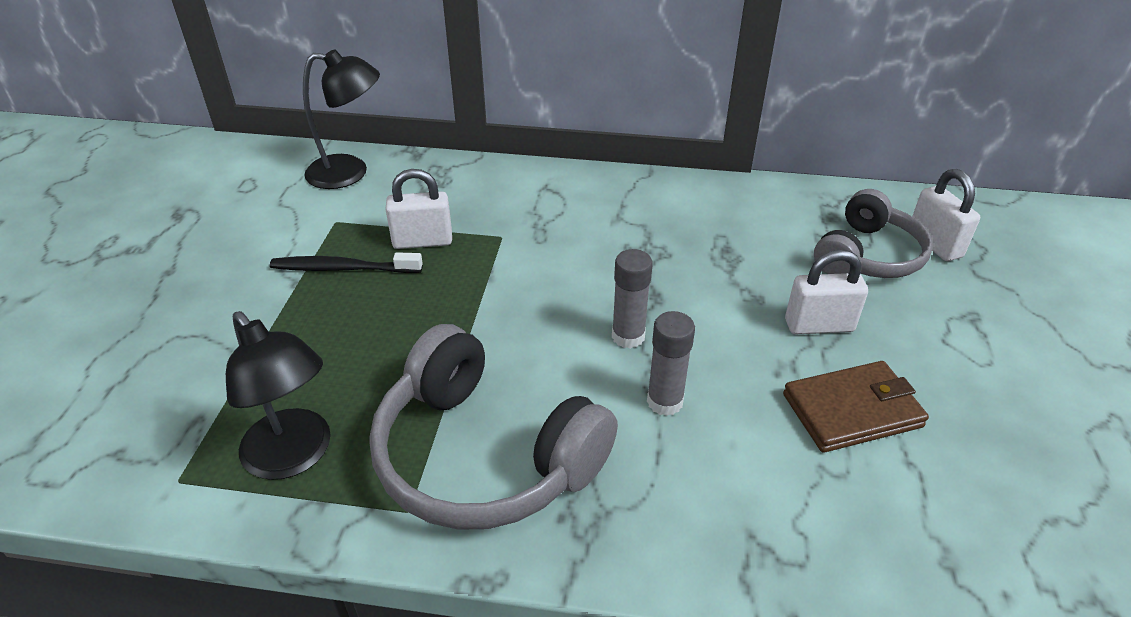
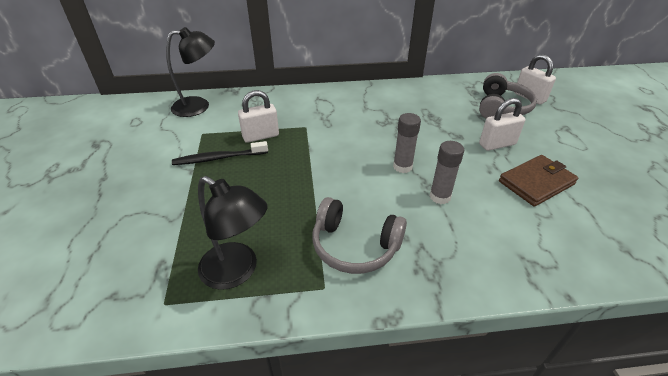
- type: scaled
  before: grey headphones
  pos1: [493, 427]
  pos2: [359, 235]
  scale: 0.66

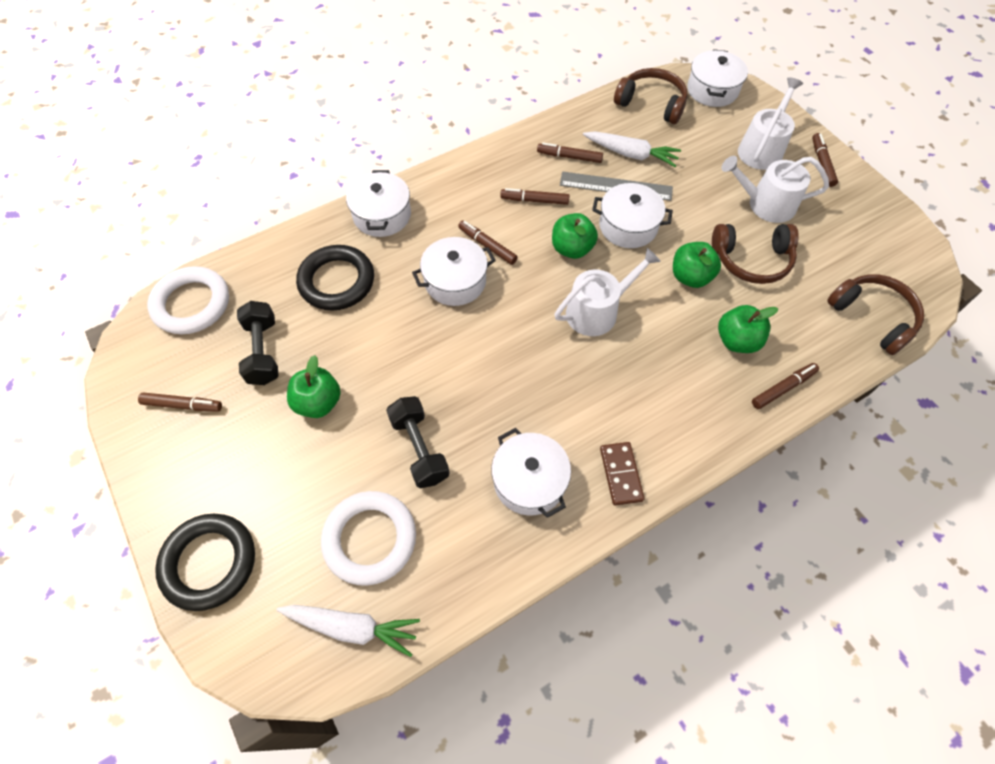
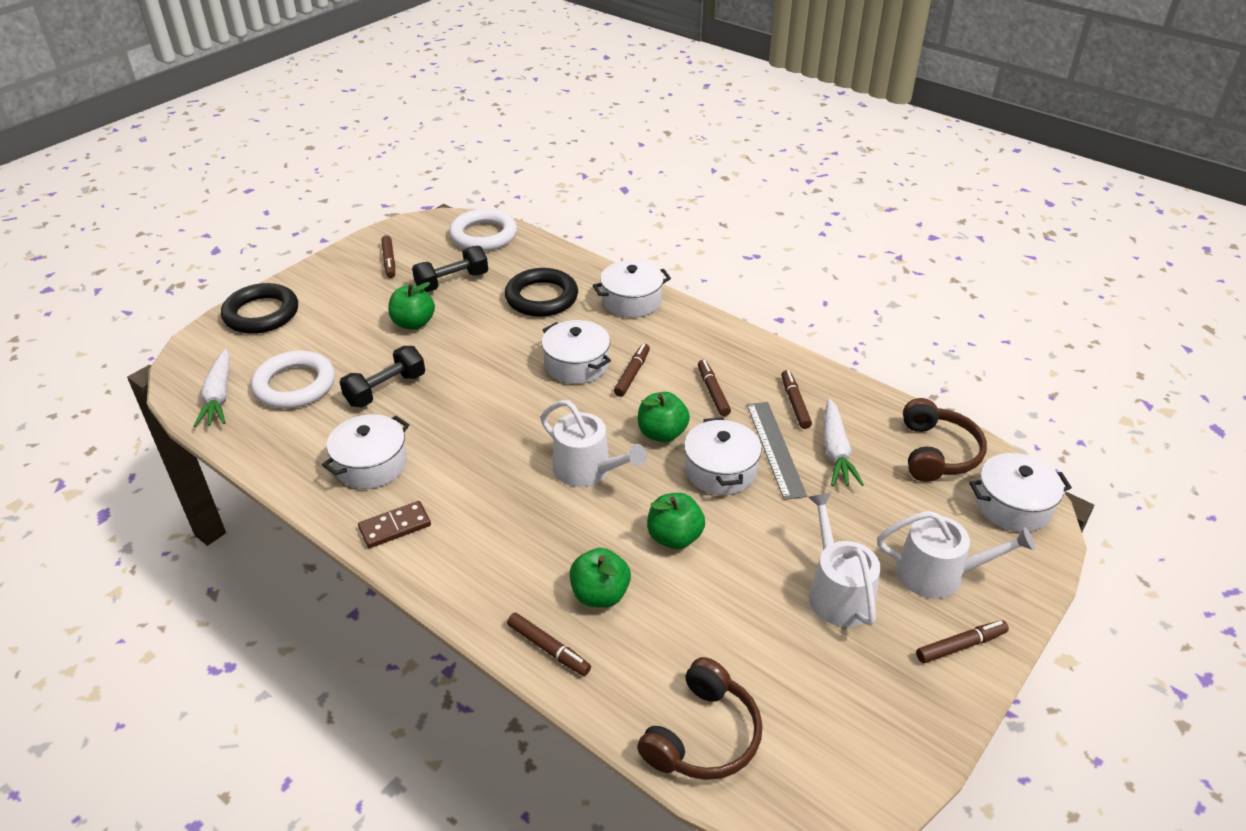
- type: gone
  before: brown headphones
  pos1: [755, 254]

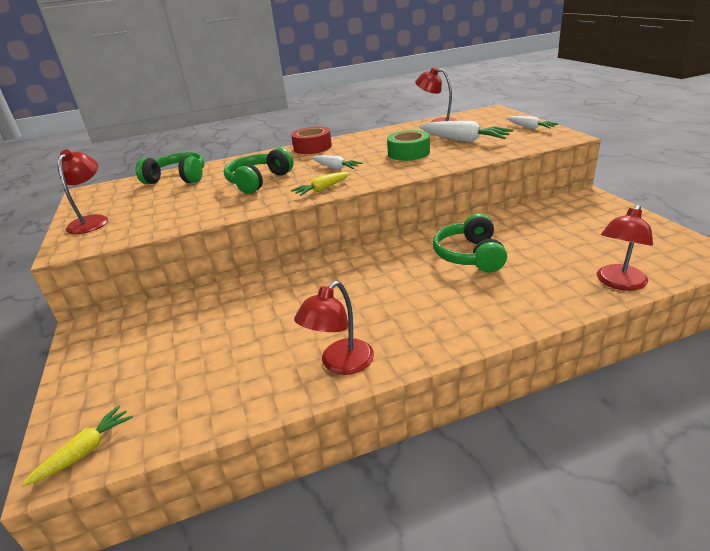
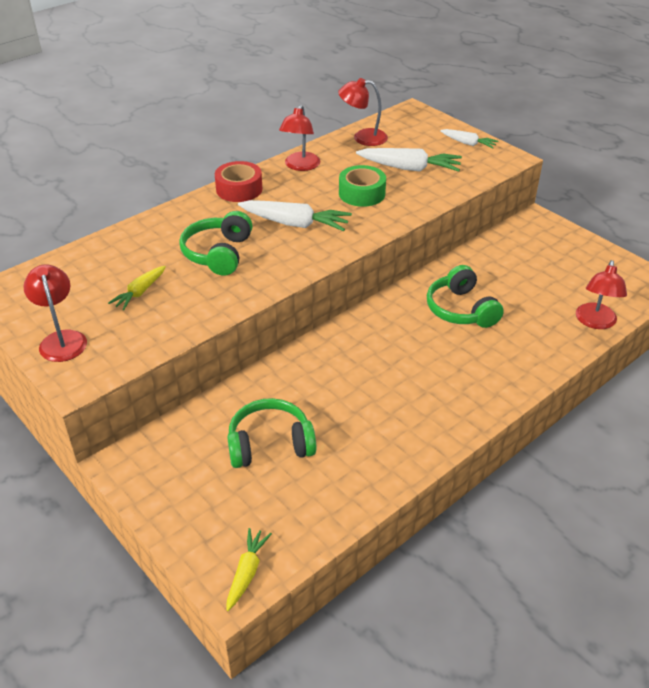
- type: shifted
  before: green headphones
  pos1: [170, 168]
  pos2: [271, 433]
- type: scaled
  before: white carrot
  pos1: [337, 162]
  pos2: [295, 215]
  scale: 1.69
- type: shifted
  before: yellow carrot
  pos1: [320, 184]
  pos2: [137, 288]
- type: shifted
  before: red lamp
  pos1: [334, 328]
  pos2: [299, 138]

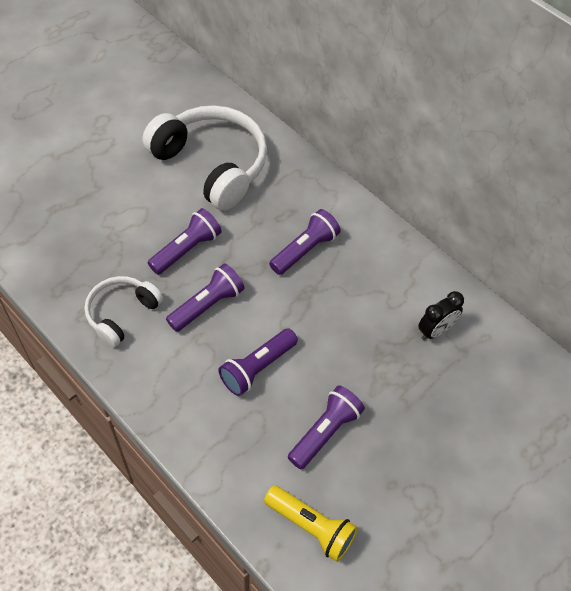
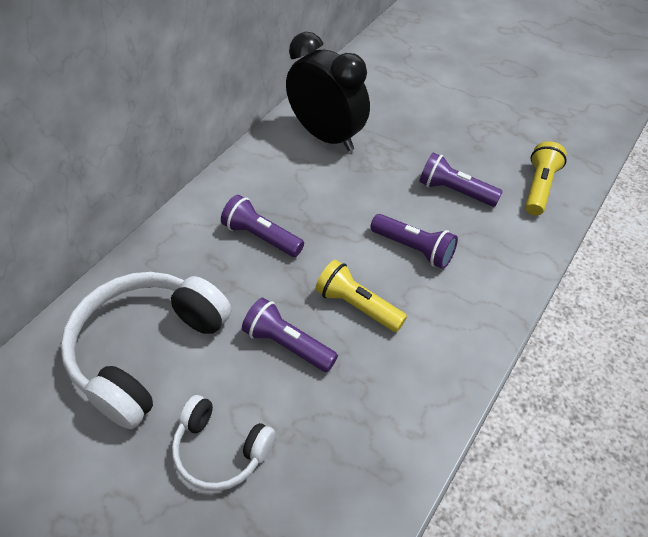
- type: repainted
  before: purple flashlight
  after: yellow flashlight
  pos1: [205, 297]
  pos2: [361, 296]
- type: shifted
  before: white headphones
  pos1: [123, 311]
  pos2: [223, 443]
- type: scaled
  before: black clock
  pos1: [441, 315]
  pos2: [328, 91]
  scale: 2.1

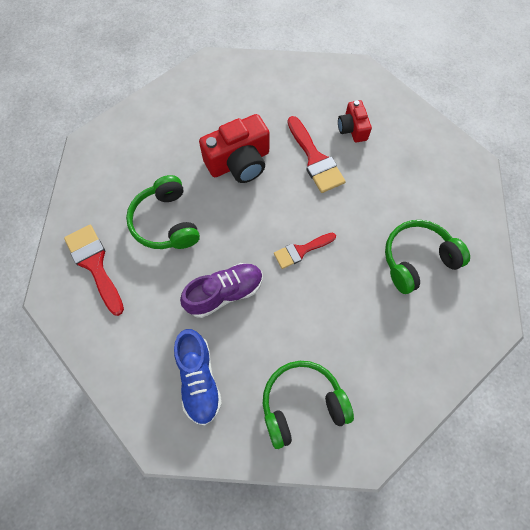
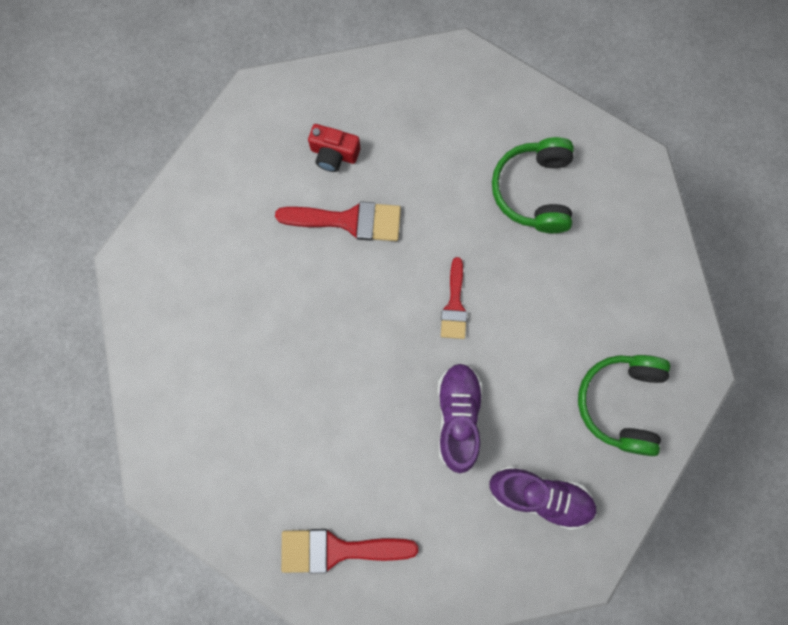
- type: gone
  before: red camera
  pos1: [234, 148]
- type: gone
  before: green headphones
  pos1: [163, 212]
- type: repainted
  before: blue shoe
  after: purple shoe
  pos1: [198, 377]
  pos2: [543, 498]

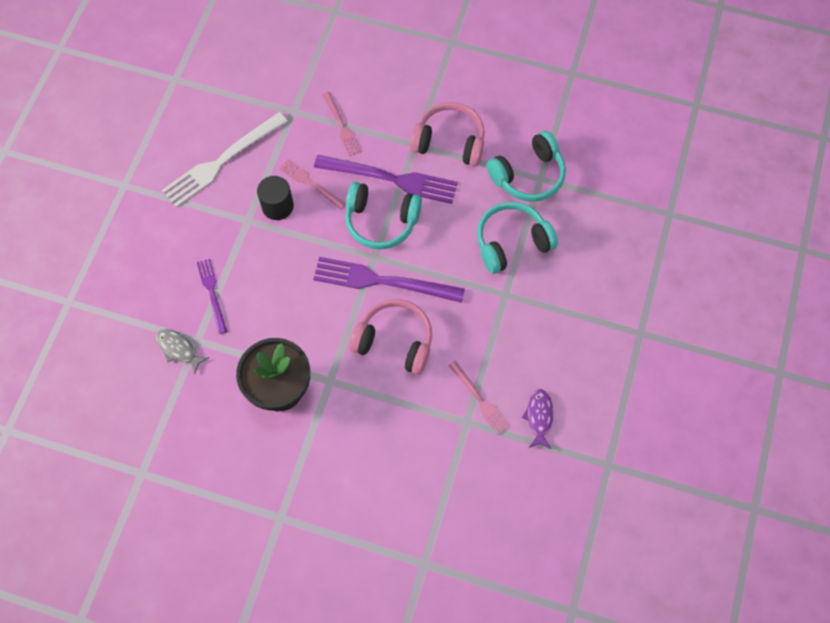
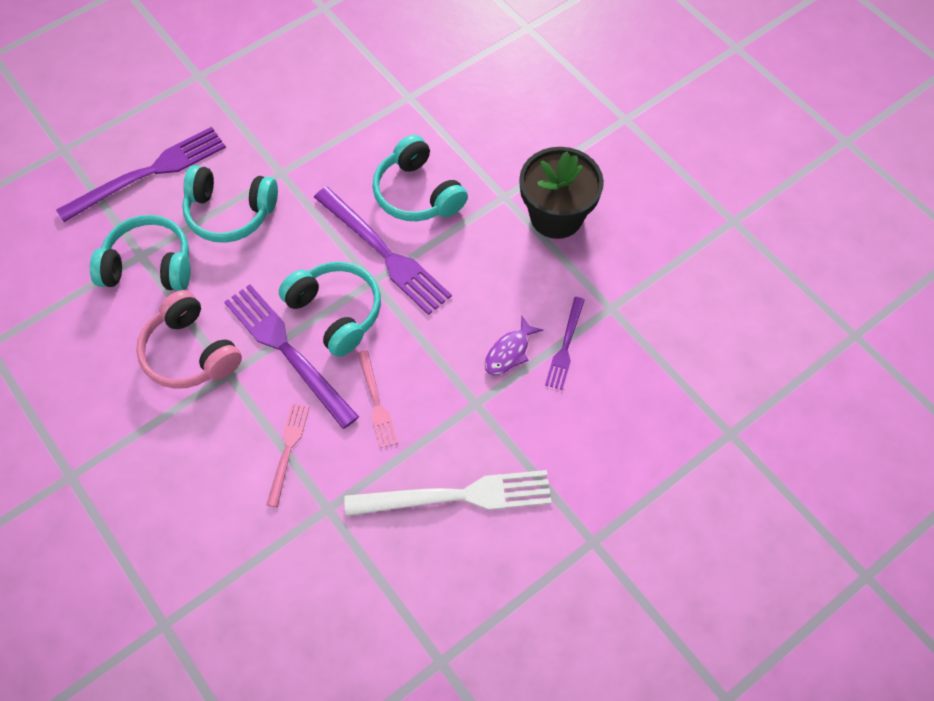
- type: gone
  before: black cylinder
  pos1: [275, 198]
- type: repainted
  before: pink headphones
  after: turquoise headphones
  pos1: [391, 337]
  pos2: [420, 178]
- type: gone
  before: grey fish
  pos1: [183, 351]
- type: gone
  before: pink fork
  pos1: [479, 398]
- type: shifted
  before: purple fish
  pos1: [537, 419]
  pos2: [514, 345]
- type: new
  after: purple fork
  pos2: [141, 174]

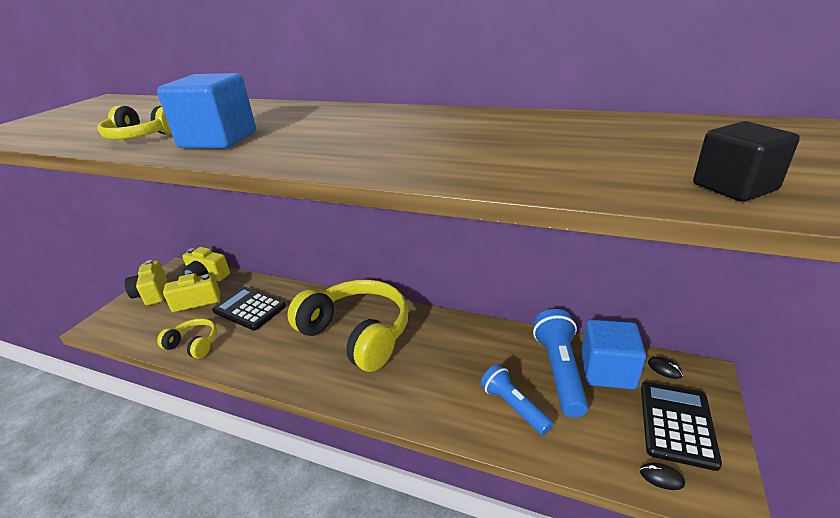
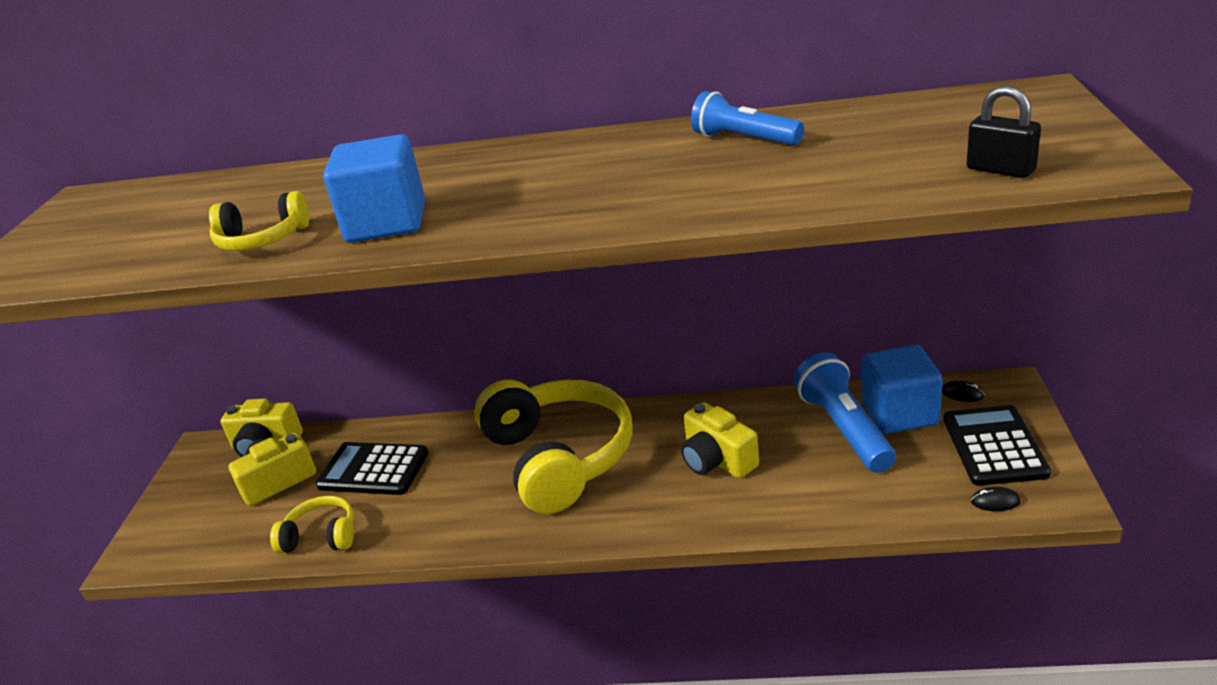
- type: swapped
  before: black cube
  after: black padlock
  pos1: [746, 161]
  pos2: [1004, 132]
- type: shifted
  before: yellow camera
  pos1: [145, 282]
  pos2: [720, 440]
- type: rotated
  before: yellow headphones
  pos1: [348, 325]
  pos2: [553, 446]
  turn: 45
- type: shifted
  before: blue flashlight
  pos1: [517, 399]
  pos2: [747, 118]

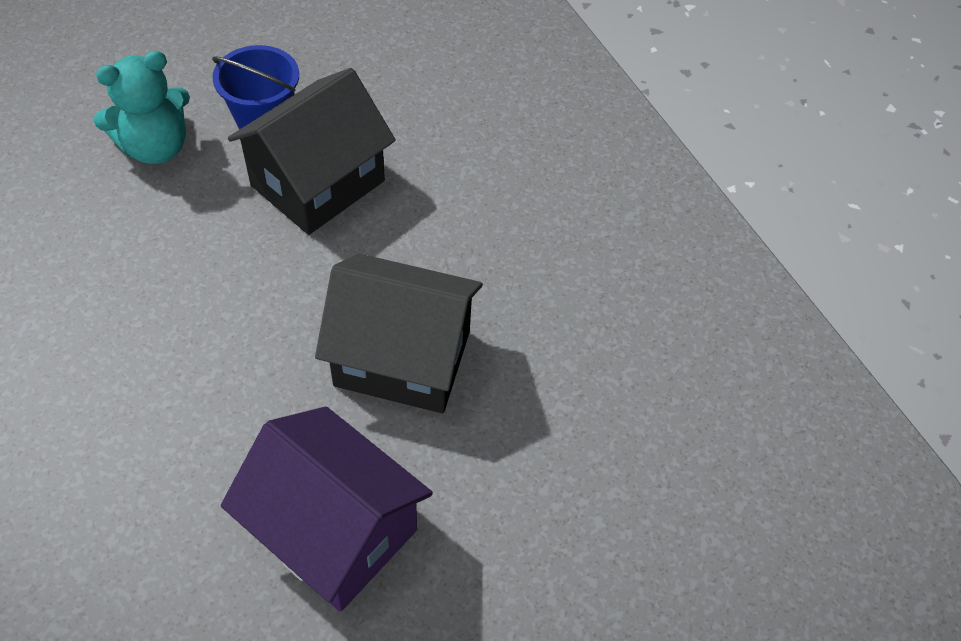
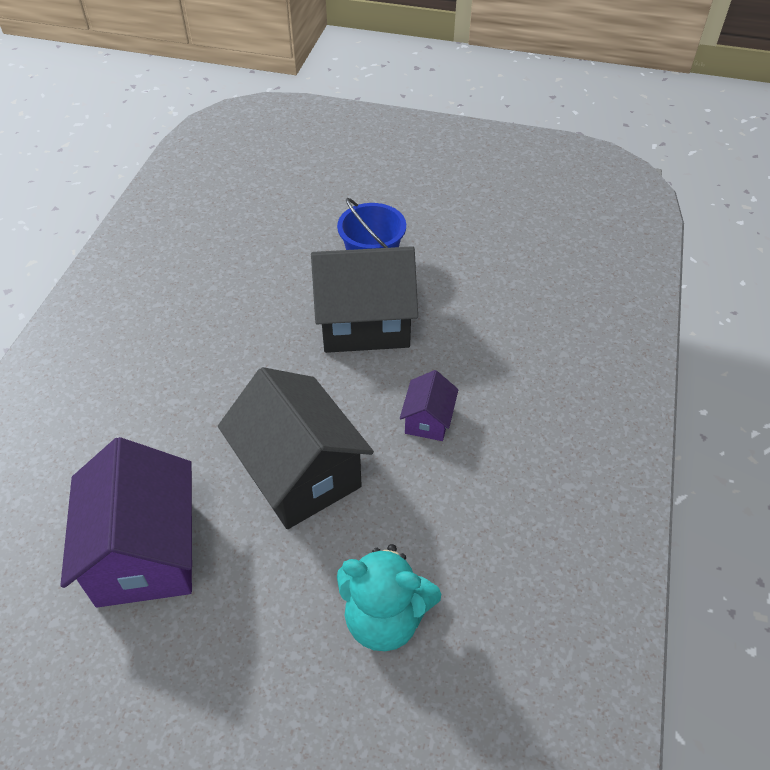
- type: shifted
  before: turquoise teddy bear
  pos1: [142, 107]
  pos2: [389, 597]
- type: new
  after: purple house
  pos2: [429, 405]

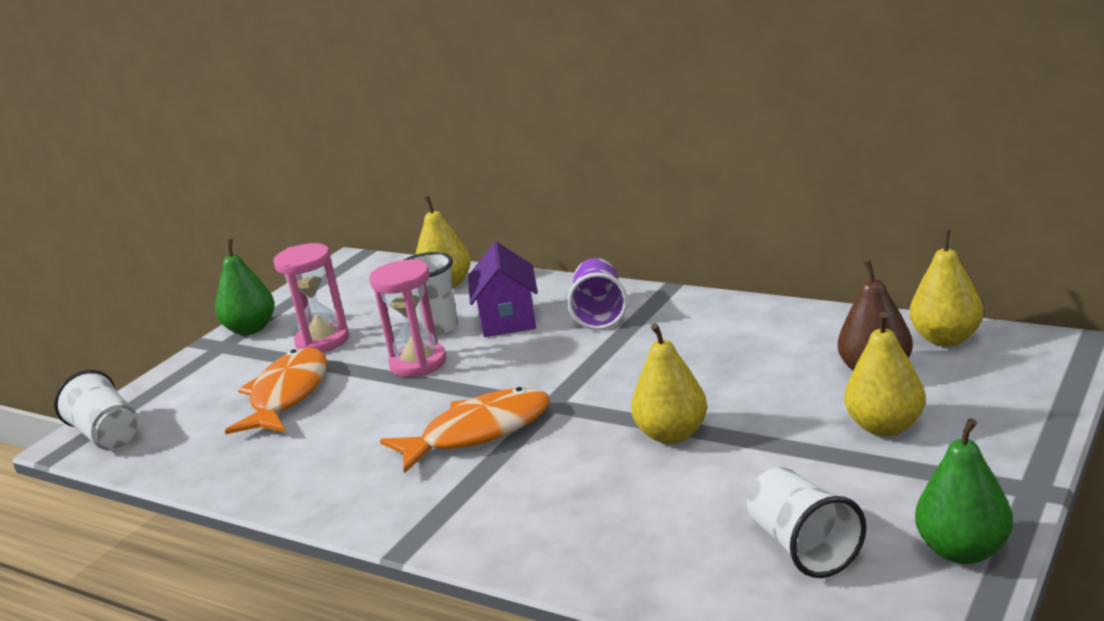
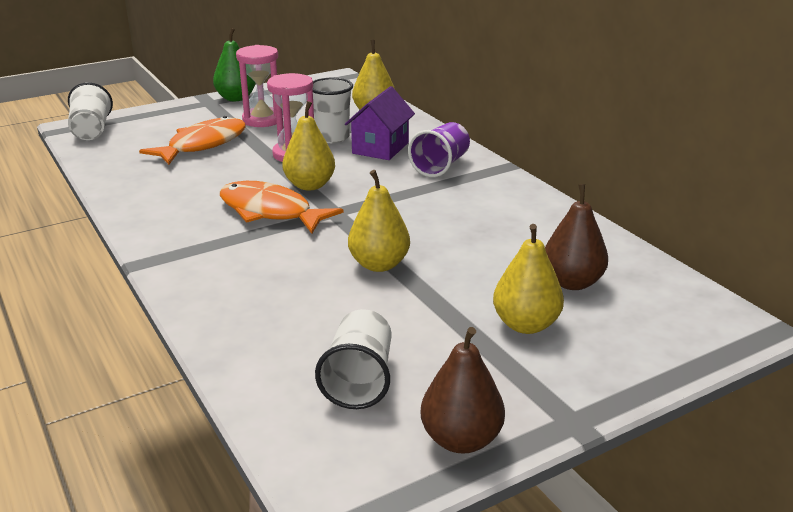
- type: shifted
  before: yellow pear
  pos1: [946, 288]
  pos2: [308, 145]
- type: rotated
  before: orange fish
  pos1: [465, 430]
  pos2: [282, 207]
  turn: -150
- type: repainted
  before: green pear
  after: brown pear
  pos1: [964, 491]
  pos2: [463, 390]

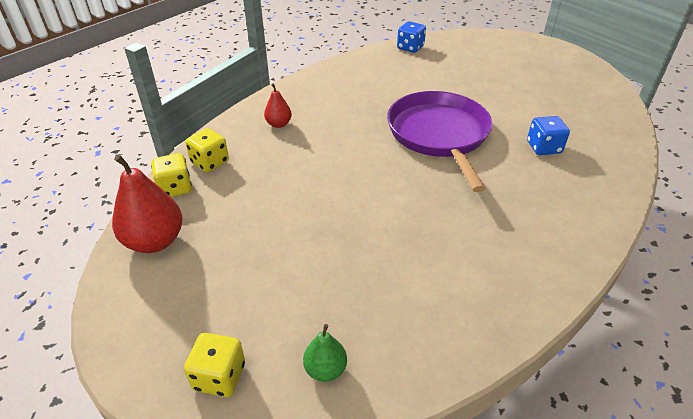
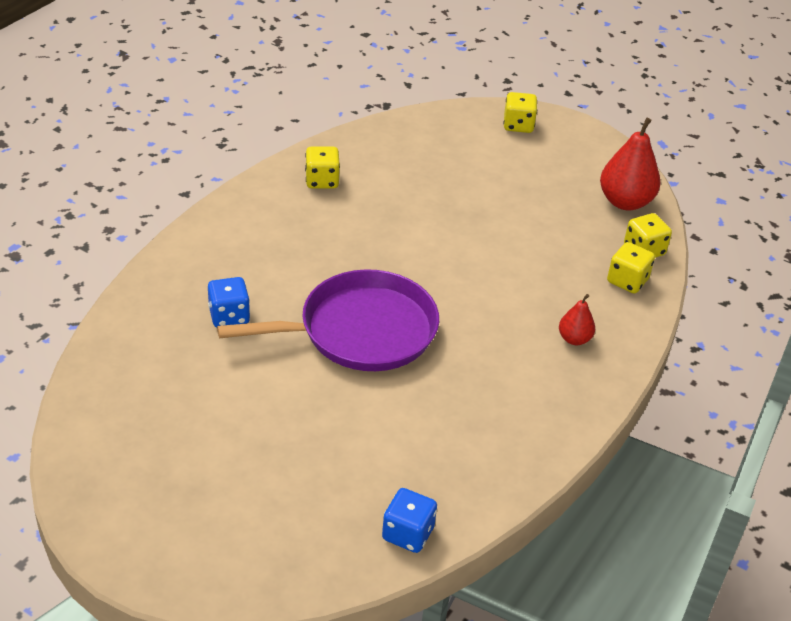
- type: rotated
  before: purple pan
  pos1: [439, 141]
  pos2: [328, 320]
  turn: -90
- type: gone
  before: green pear
  pos1: [325, 353]
- type: new
  after: yellow dice
  pos2: [322, 167]

